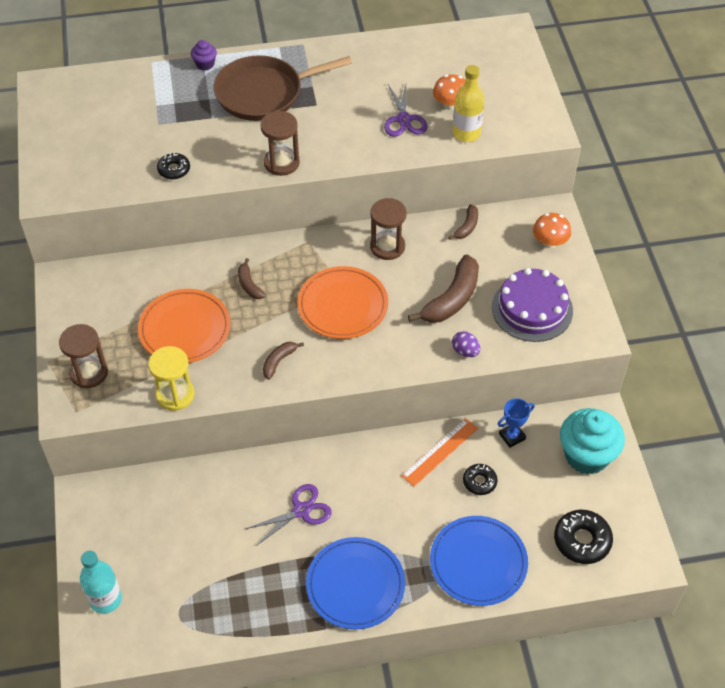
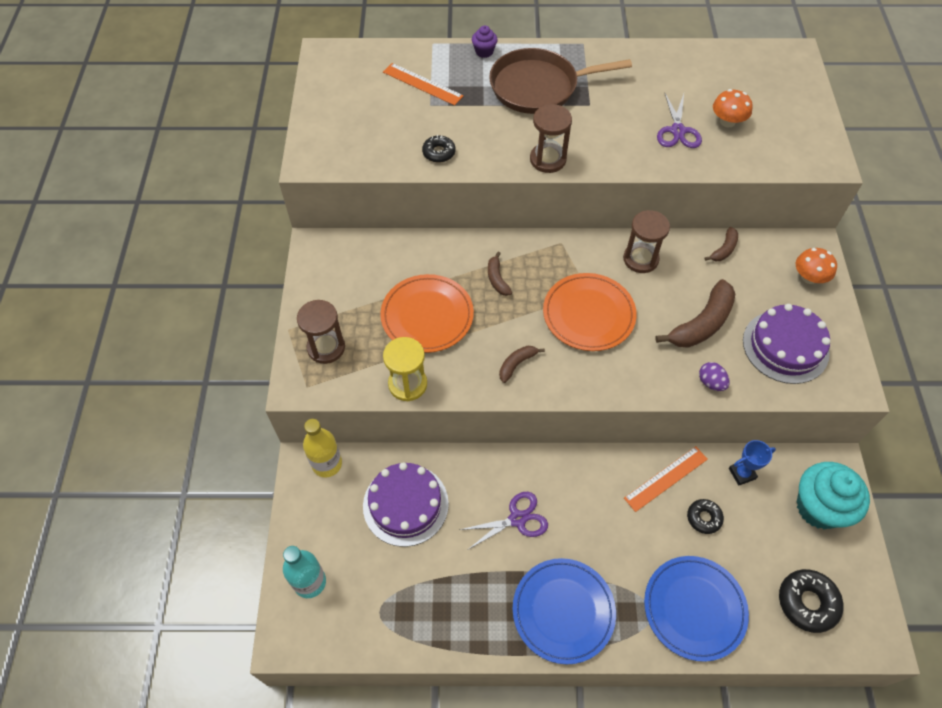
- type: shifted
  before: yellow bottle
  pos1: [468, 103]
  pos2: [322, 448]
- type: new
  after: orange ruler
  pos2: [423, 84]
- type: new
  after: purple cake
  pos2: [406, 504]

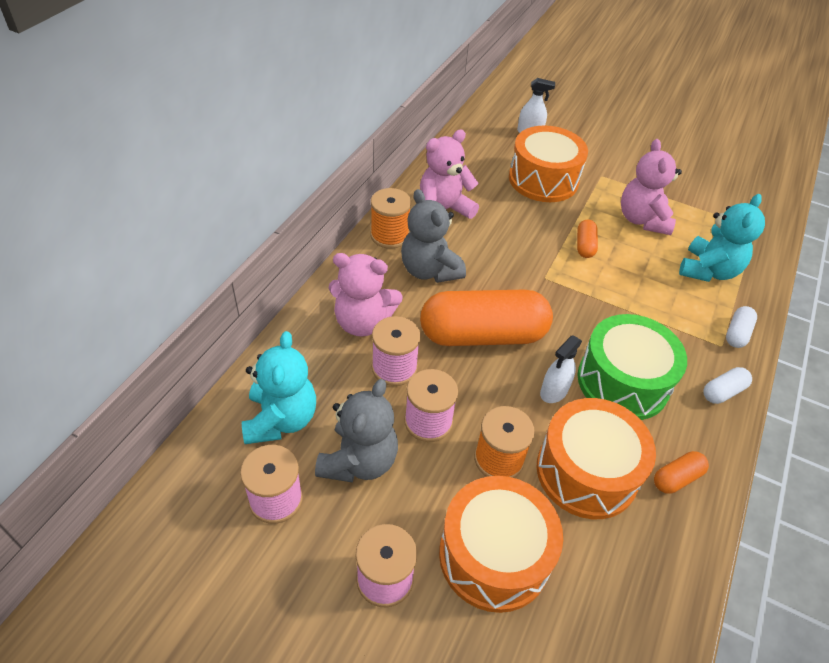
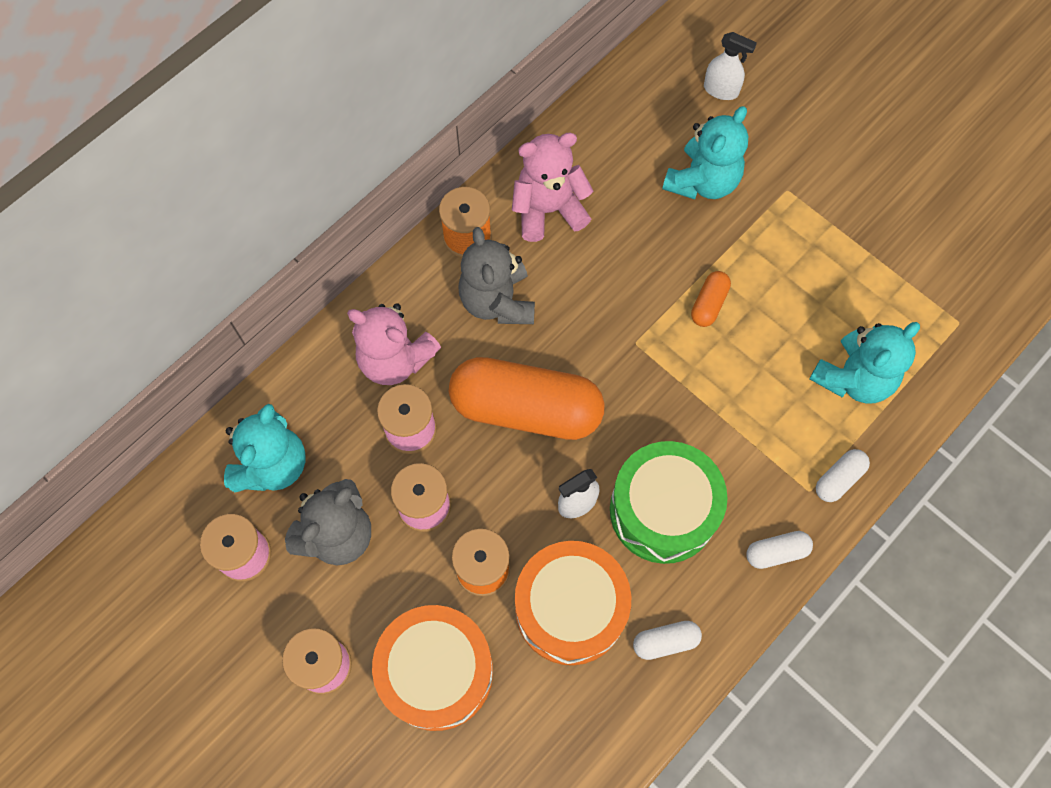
- type: swapped
  before: orange drum
  after: turquoise teddy bear
  pos1: [548, 163]
  pos2: [705, 152]
- type: gone
  before: pink teddy bear
  pos1: [651, 187]
- type: repainted
  before: orange capsule
  after: white capsule
  pos1: [681, 472]
  pos2: [667, 640]

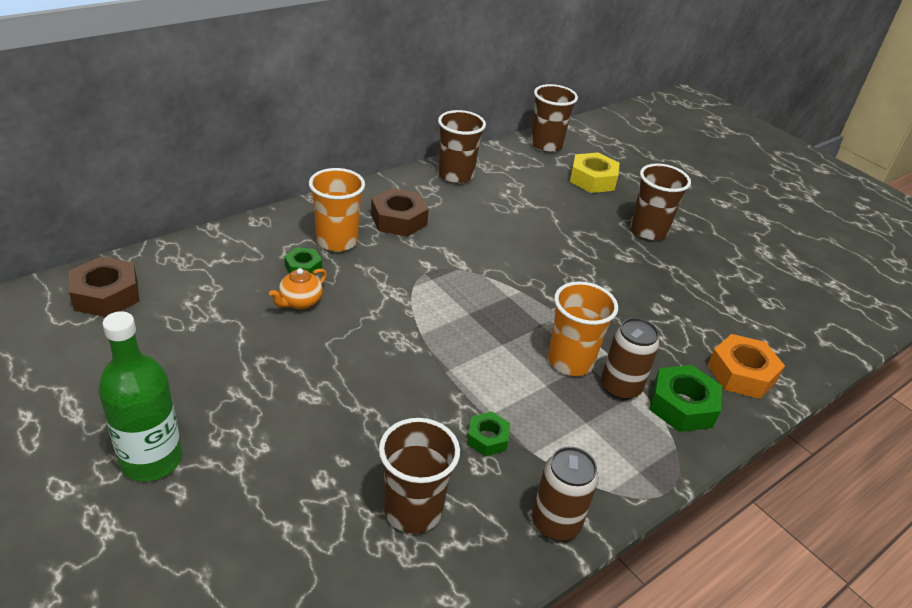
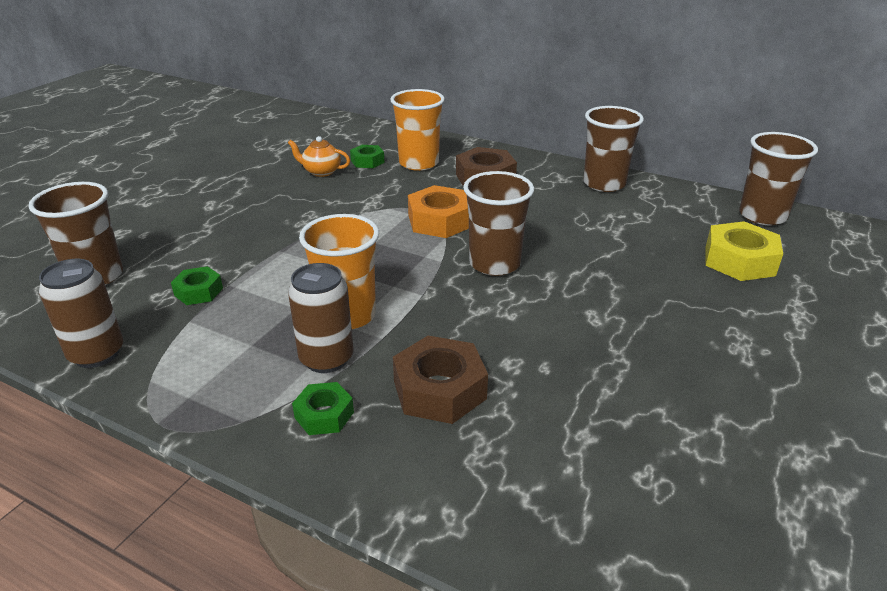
- type: shifted
  before: brown cup
  pos1: [661, 201]
  pos2: [498, 223]
- type: shifted
  before: brown nut
  pos1: [104, 286]
  pos2: [440, 380]
- type: gone
  before: green bottle
  pos1: [140, 396]
- type: shifted
  before: orange nut
  pos1: [746, 366]
  pos2: [438, 211]
- type: scaled
  before: green nut
  pos1: [685, 398]
  pos2: [323, 408]
  scale: 0.58

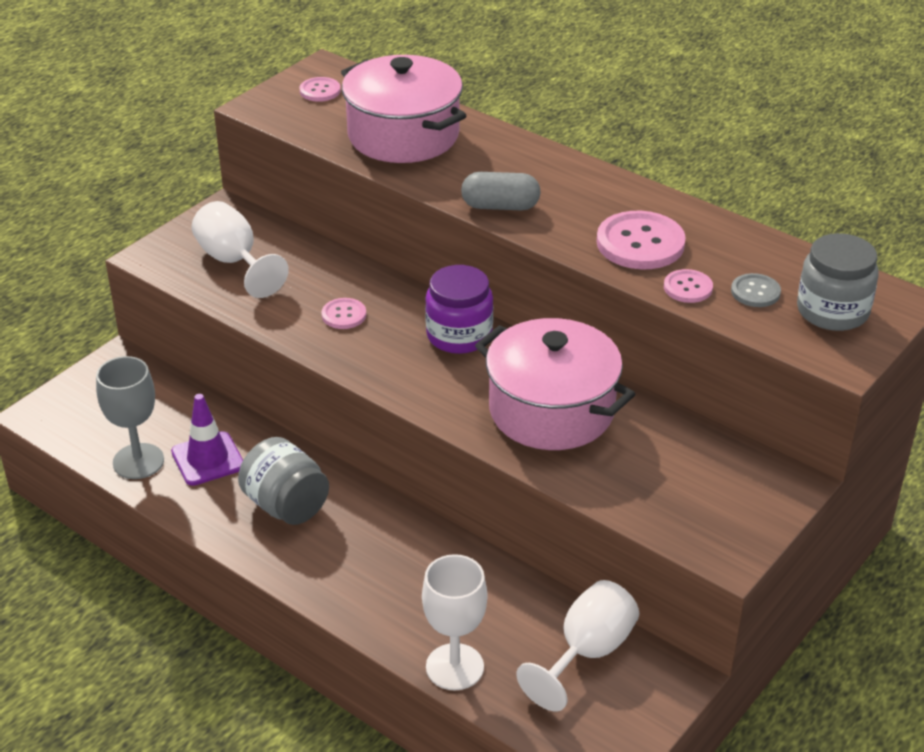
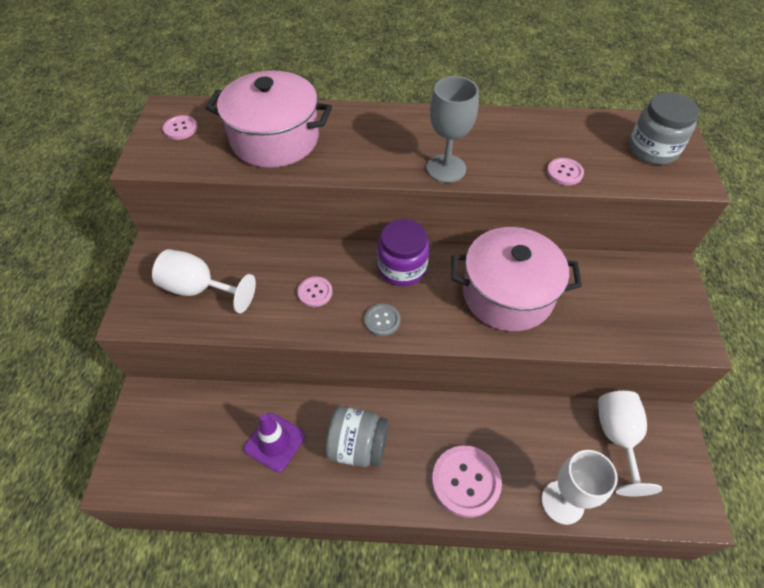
- type: gone
  before: grey capsule
  pos1: [501, 191]
- type: shifted
  before: pink button
  pos1: [641, 240]
  pos2: [467, 482]
- type: shifted
  before: grey button
  pos1: [756, 290]
  pos2: [382, 320]
- type: shifted
  before: grey goblet
  pos1: [130, 417]
  pos2: [453, 129]

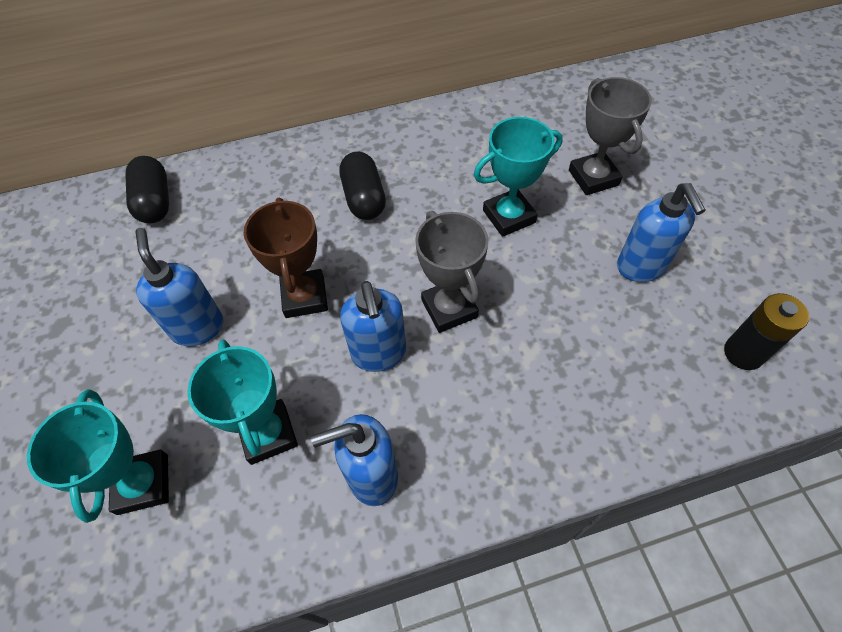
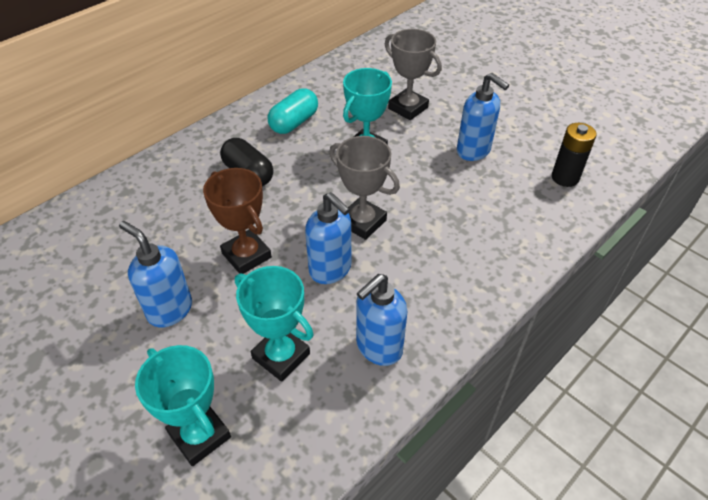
- type: gone
  before: black capsule
  pos1: [147, 189]
- type: new
  after: turquoise capsule
  pos2: [293, 111]

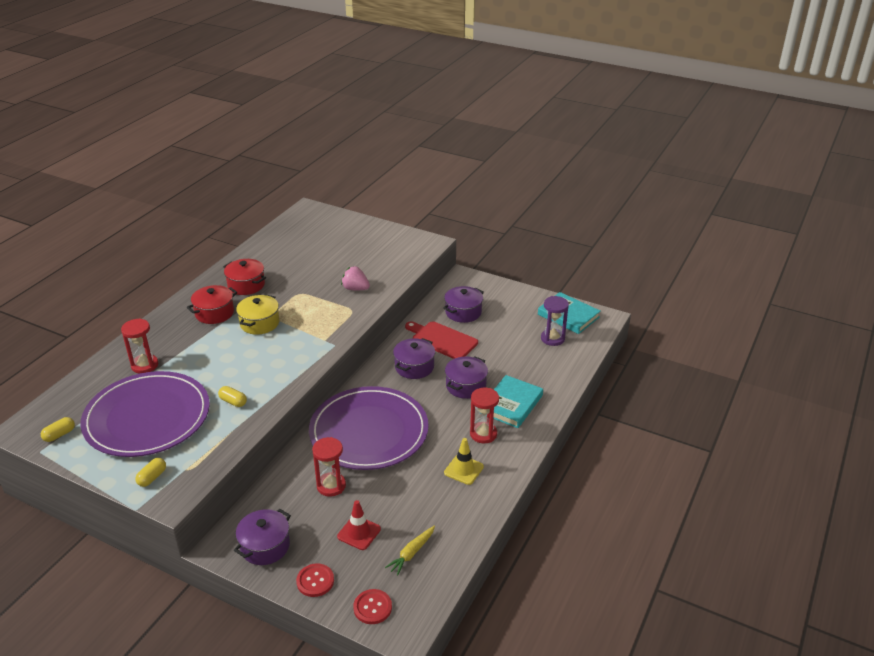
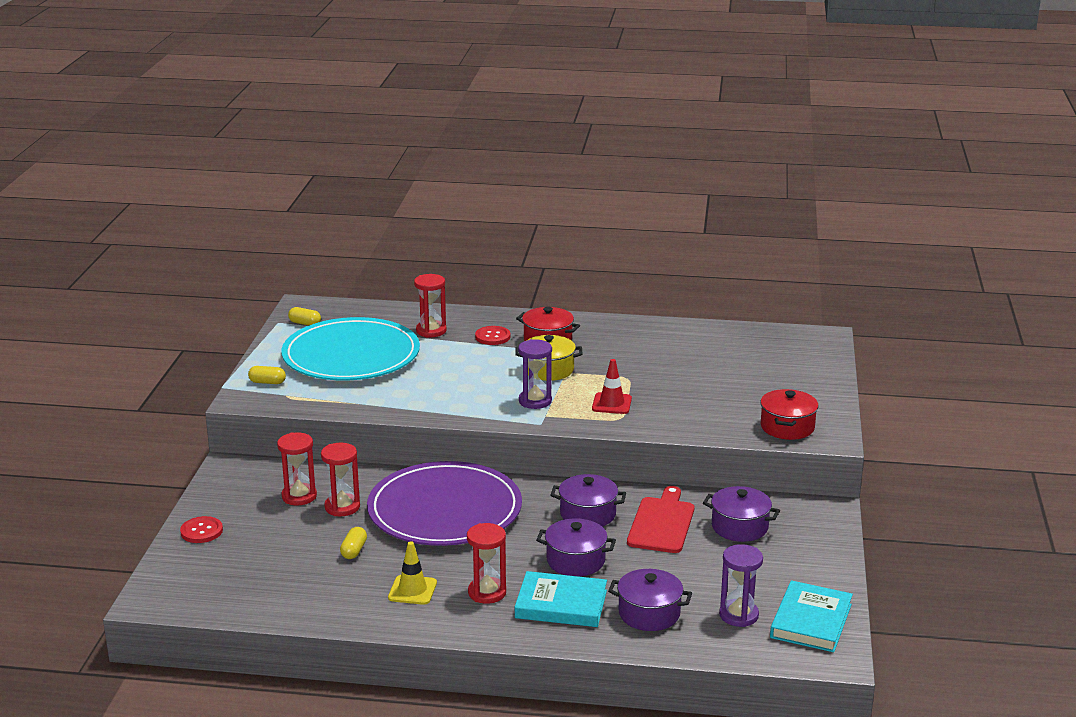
- type: shifted
  before: red pot
  pos1: [244, 277]
  pos2: [789, 414]
- type: gone
  before: pink strawberry
  pos1: [355, 278]
- type: repainted
  before: purple plate
  after: turquoise plate
  pos1: [145, 414]
  pos2: [351, 348]
- type: shifted
  before: yellow capsule
  pos1: [232, 396]
  pos2: [353, 543]
- type: shifted
  before: red traffic cone
  pos1: [359, 525]
  pos2: [612, 386]
- type: shifted
  before: purple pot
  pos1: [262, 537]
  pos2: [650, 600]
- type: gone
  before: yellow carrot
  pos1: [410, 550]
- type: shifted
  before: red button
  pos1: [372, 606]
  pos2: [493, 335]
- type: new
  after: purple hourglass
  pos2: [535, 374]
- type: new
  after: red hourglass
  pos2: [297, 468]

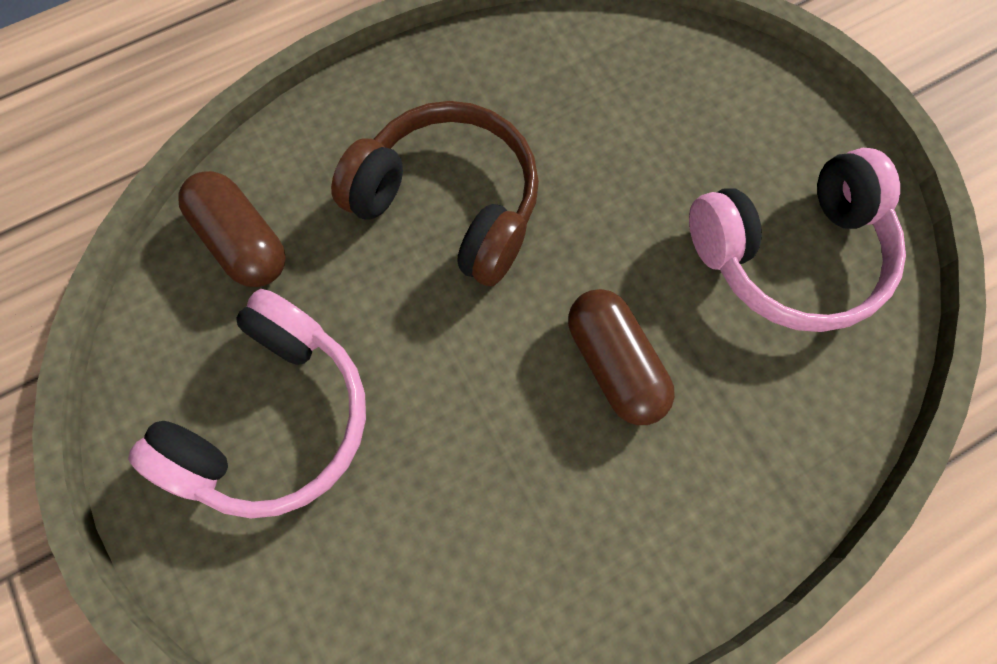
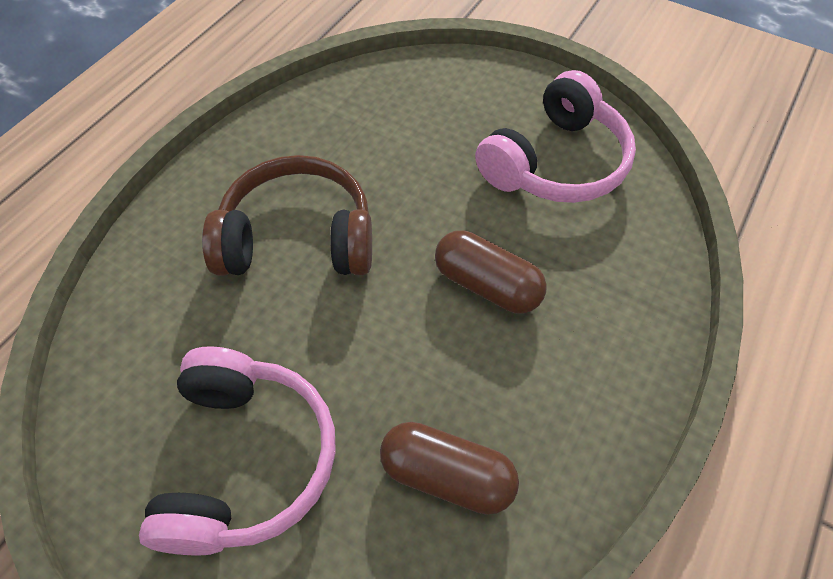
- type: shifted
  before: brown capsule
  pos1: [232, 229]
  pos2: [449, 468]

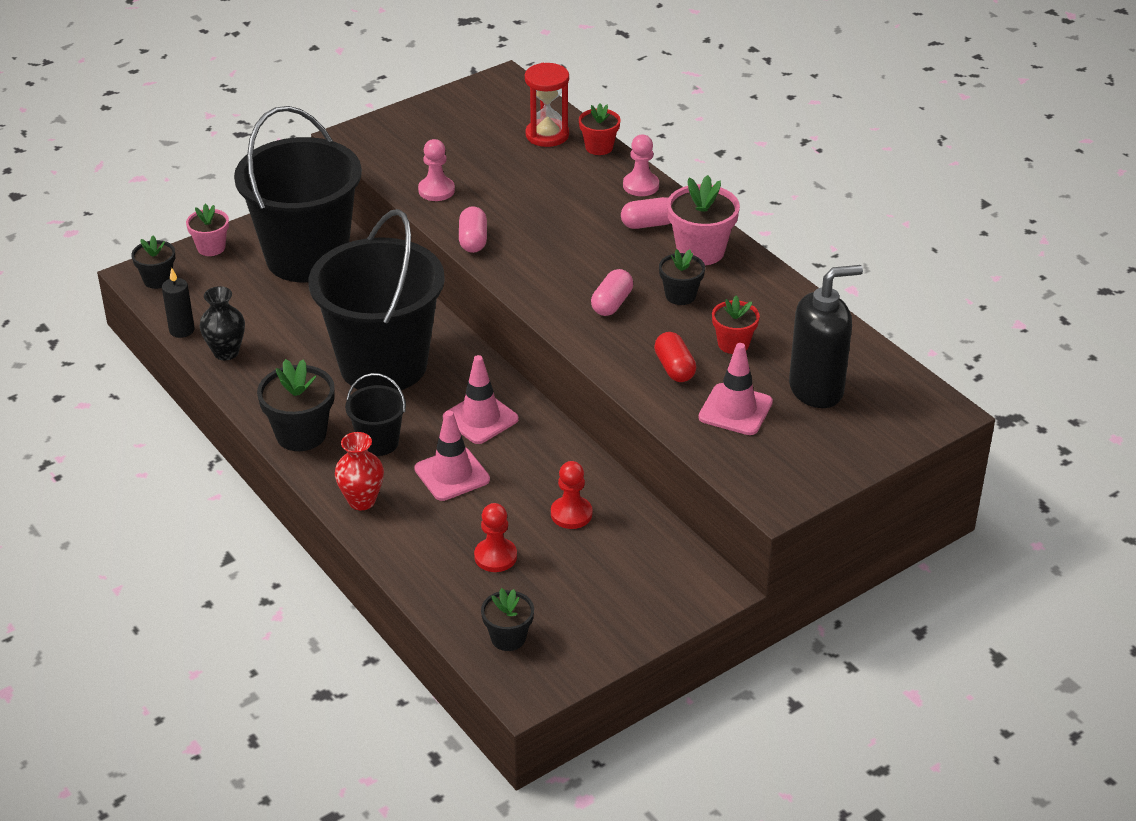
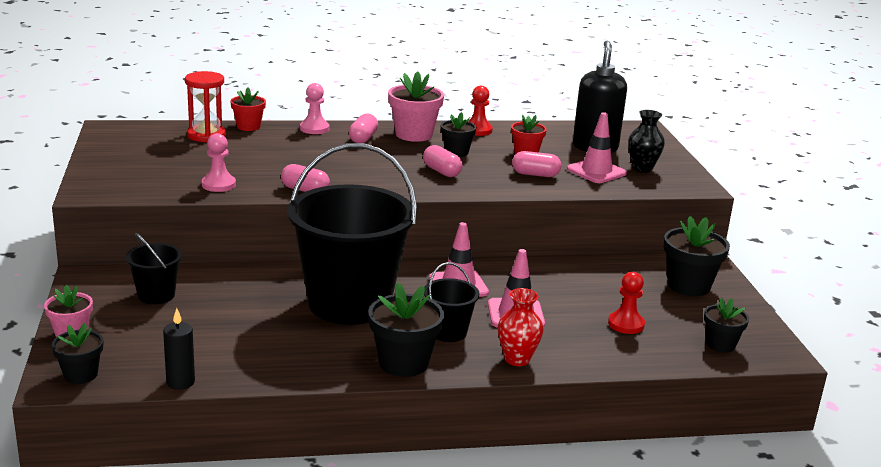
- type: scaled
  before: black bucket
  pos1: [298, 194]
  pos2: [154, 268]
  scale: 0.43
- type: shifted
  before: black vase
  pos1: [222, 323]
  pos2: [646, 141]
- type: repainted
  before: red capsule
  after: pink capsule
  pos1: [675, 357]
  pos2: [536, 164]
- type: shifted
  before: red pawn
  pos1: [571, 495]
  pos2: [480, 111]
- type: new
  after: black flower pot
  pos2: [697, 256]

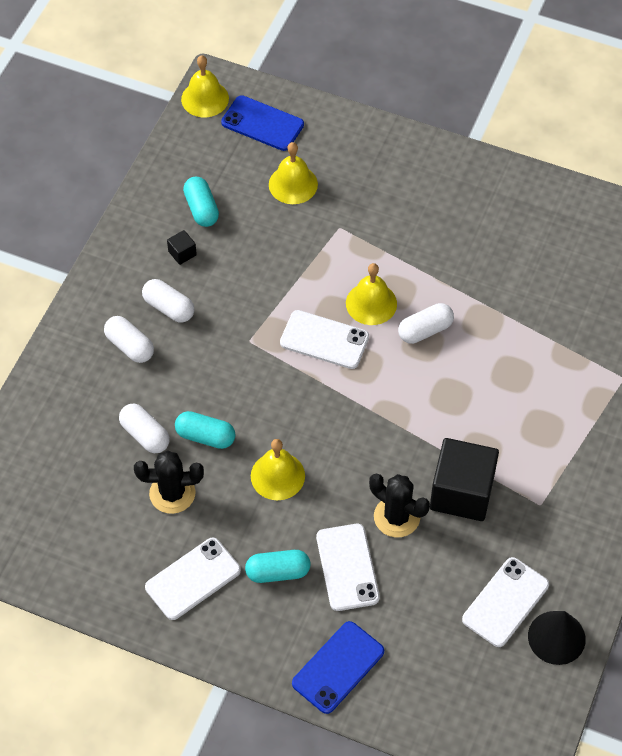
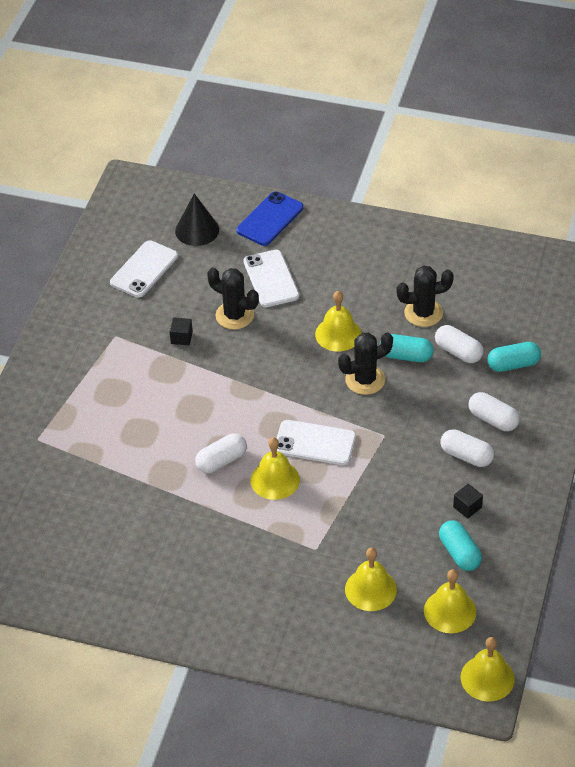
- type: gone
  before: blue phone
  pos1: [262, 123]
- type: scaled
  before: black cube
  pos1: [464, 479]
  pos2: [181, 331]
  scale: 0.41
- type: gone
  before: white phone
  pos1: [193, 578]
- type: shifted
  before: turquoise capsule
  pos1: [277, 566]
  pos2: [514, 357]
- type: shifted
  before: black cone
  pos1: [557, 638]
  pos2: [197, 220]
- type: new
  after: black cactus
  pos2: [365, 363]
- type: new
  after: yellow bell
  pos2: [450, 601]

